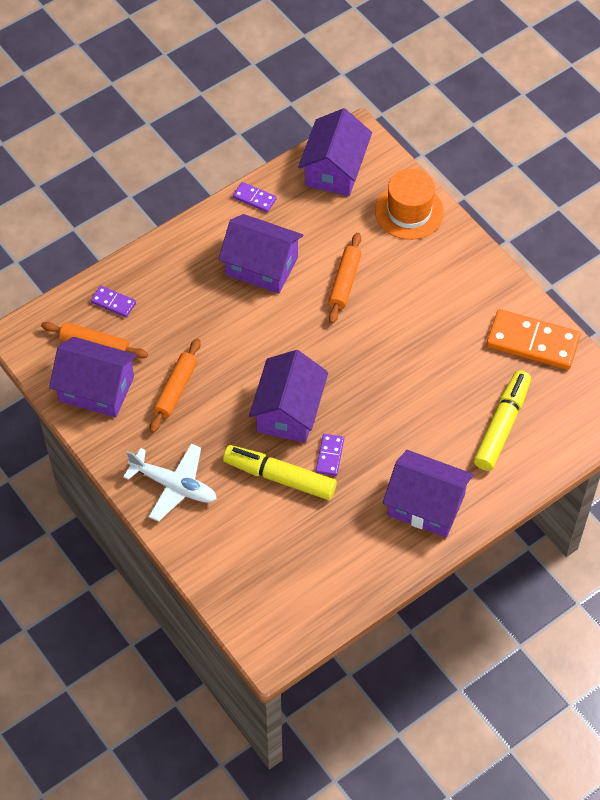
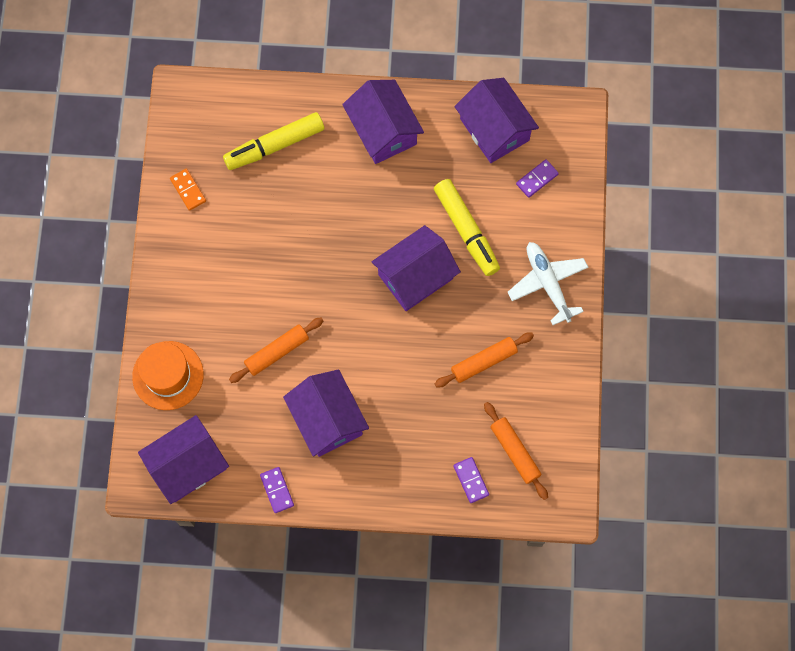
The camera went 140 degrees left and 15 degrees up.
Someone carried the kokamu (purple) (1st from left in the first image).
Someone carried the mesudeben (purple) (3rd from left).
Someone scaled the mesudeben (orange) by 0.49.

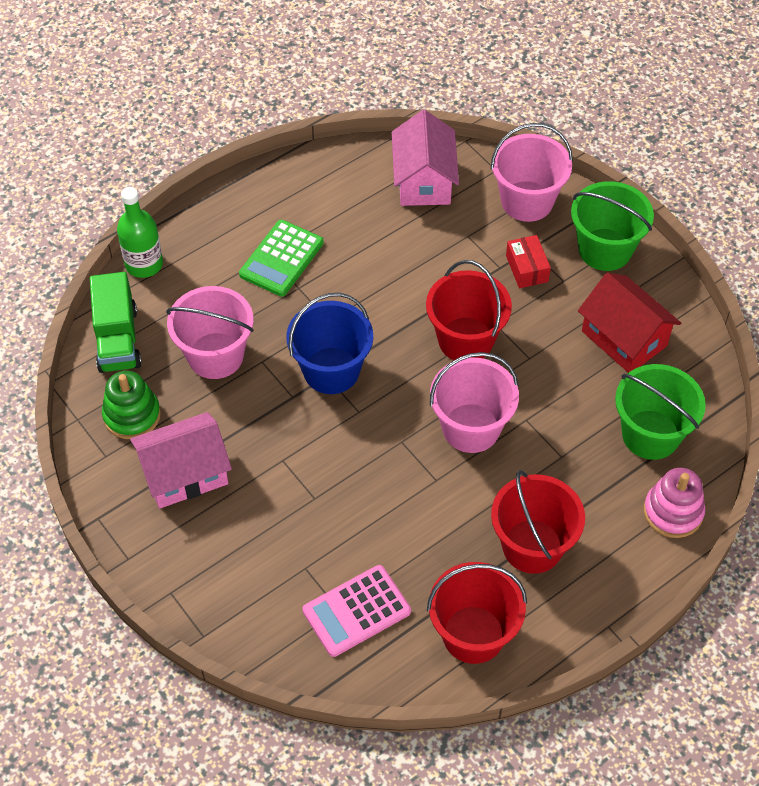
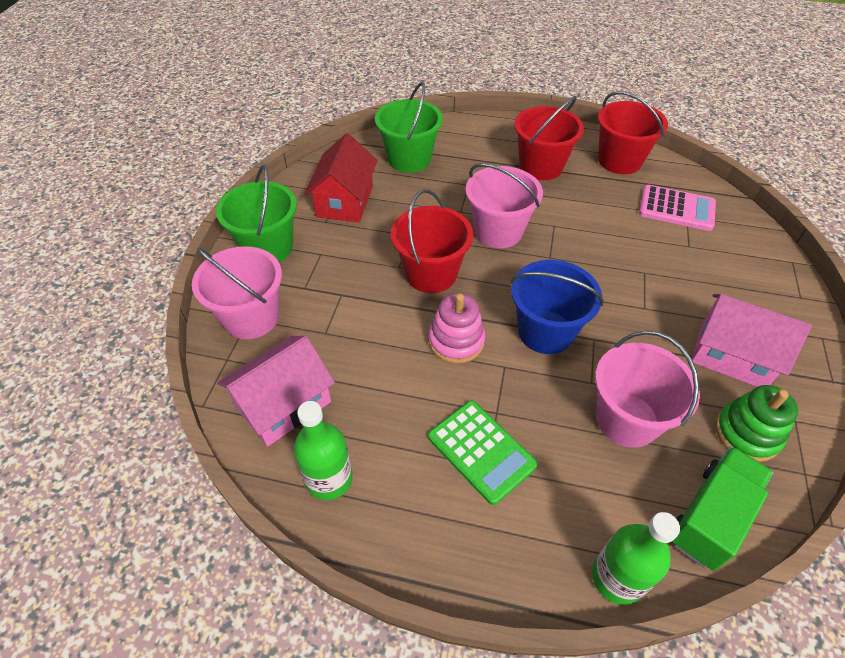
The camera went 130 degrees left and 5 degrees down.
Someone took away the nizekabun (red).
Someone put down the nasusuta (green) (1st from left).
Someone carried the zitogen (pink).
Someone rotated the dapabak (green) by 60 degrees clockwise.

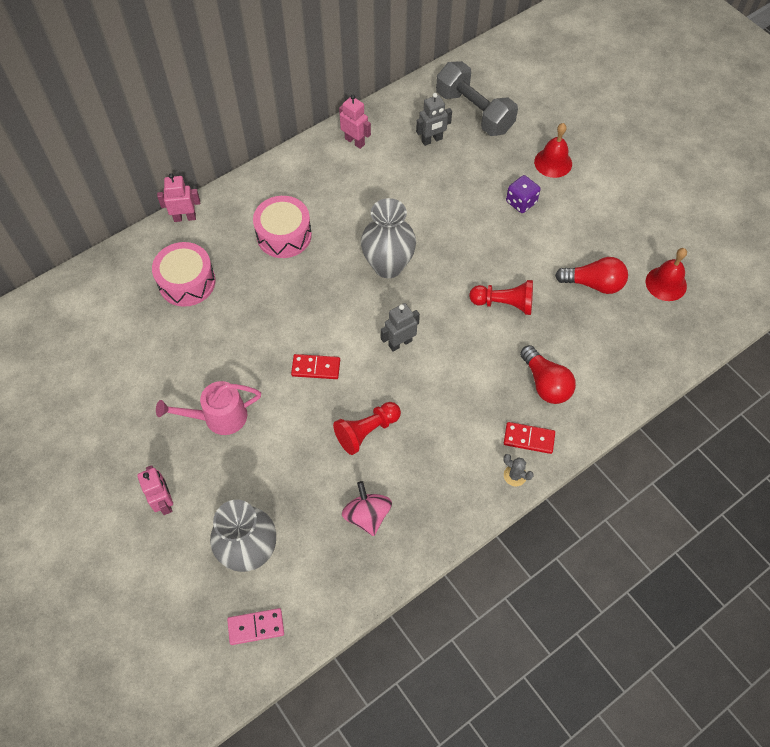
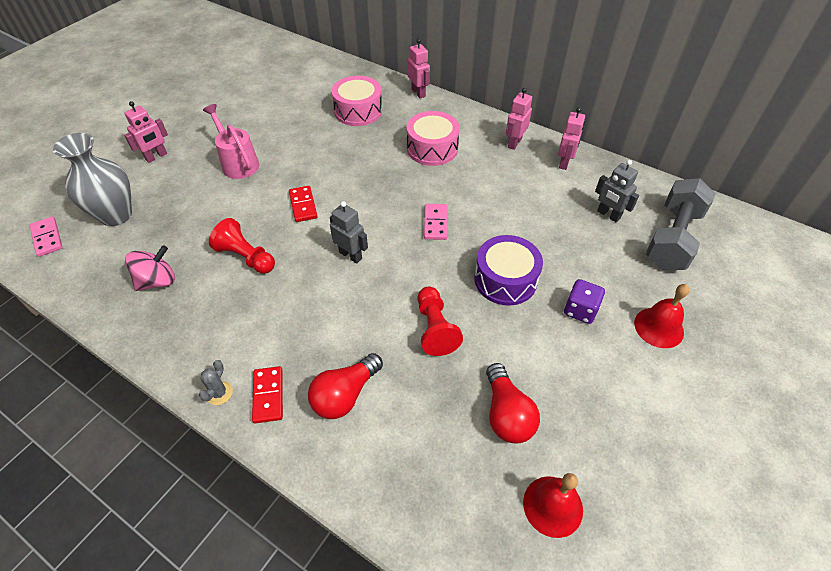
The camera went 70 degrees right and 10 degrees down.
Someone put down the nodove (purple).
Someone put down the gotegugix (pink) (3rd from left).
Someone swapped the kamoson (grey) (2nd from left) for the mesudeben (pink) (2nd from left).

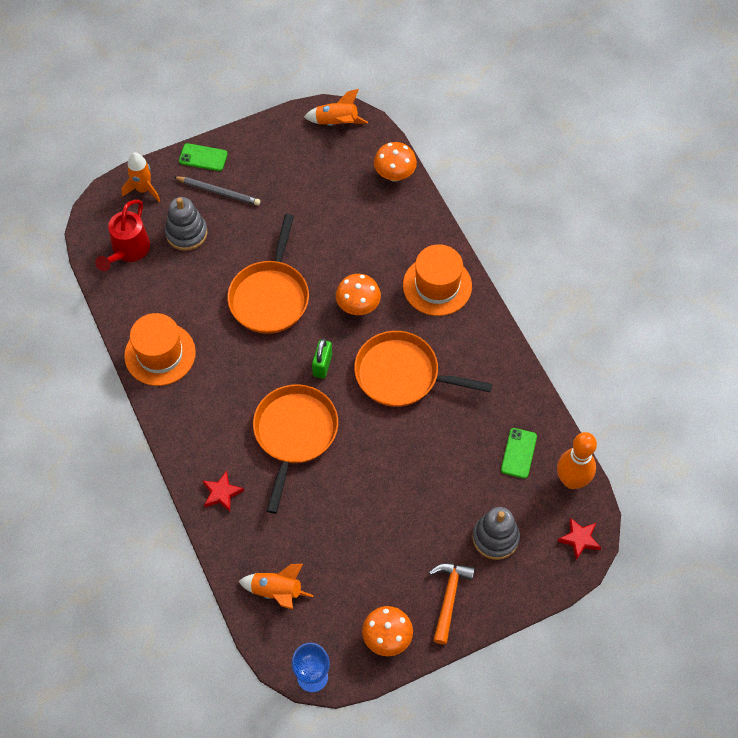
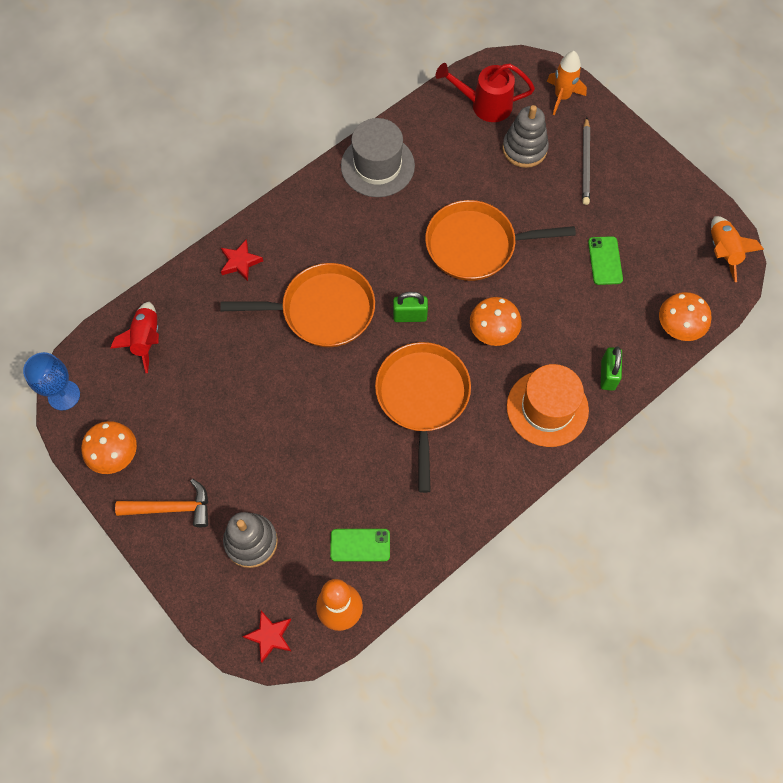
The camera went 75 degrees right and 5 degrees up.
Someone put down the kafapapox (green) (2nd from left).
Someone carried the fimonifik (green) (1st from left in the first image).
Someone repainted the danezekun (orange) (1st from left), which became the danezekun (grey).
Someone repainted the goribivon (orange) (2nd from left), which became the goribivon (red).

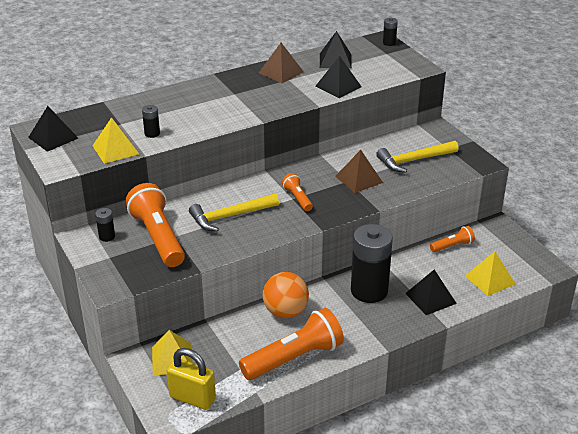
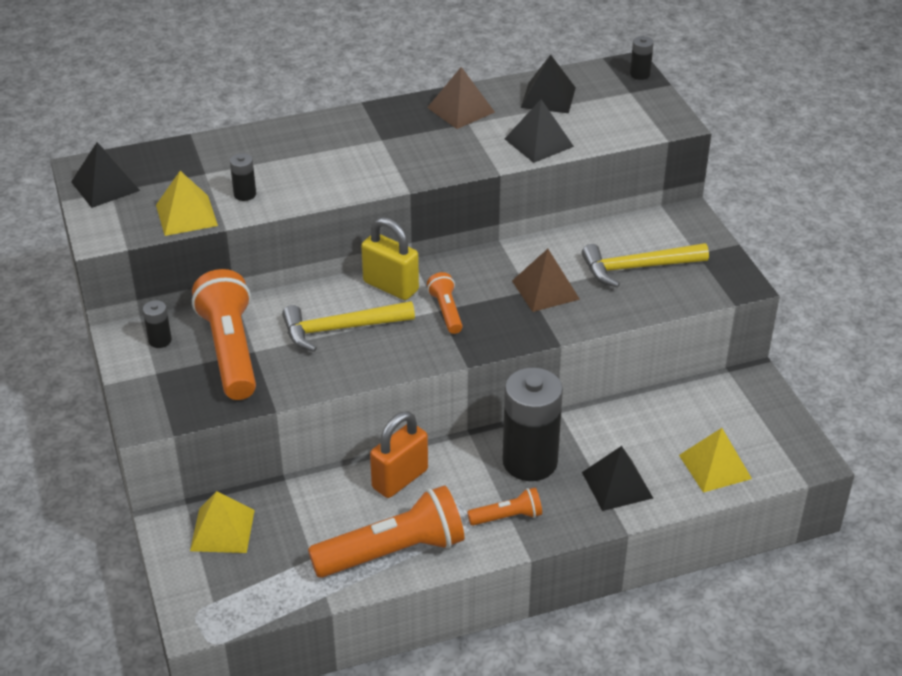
The camera went 10 degrees right and 5 degrees up.
Someone carried the kafapapox (yellow).
Someone carried the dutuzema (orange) (4th from left).
Someone swapped the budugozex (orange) for the kafapapox (orange).

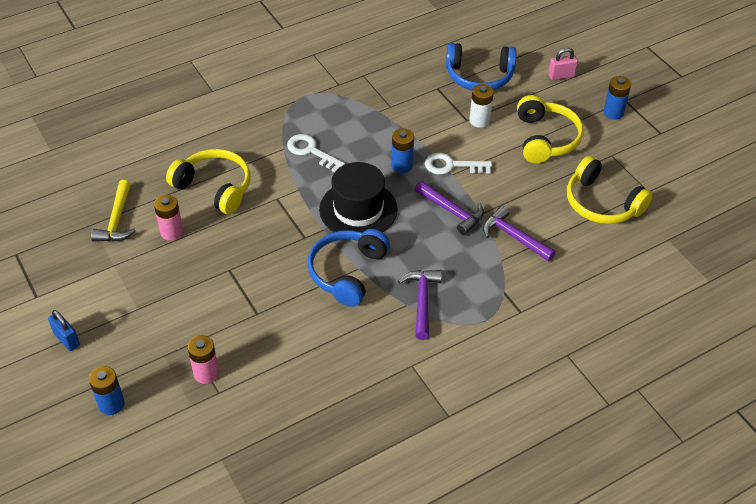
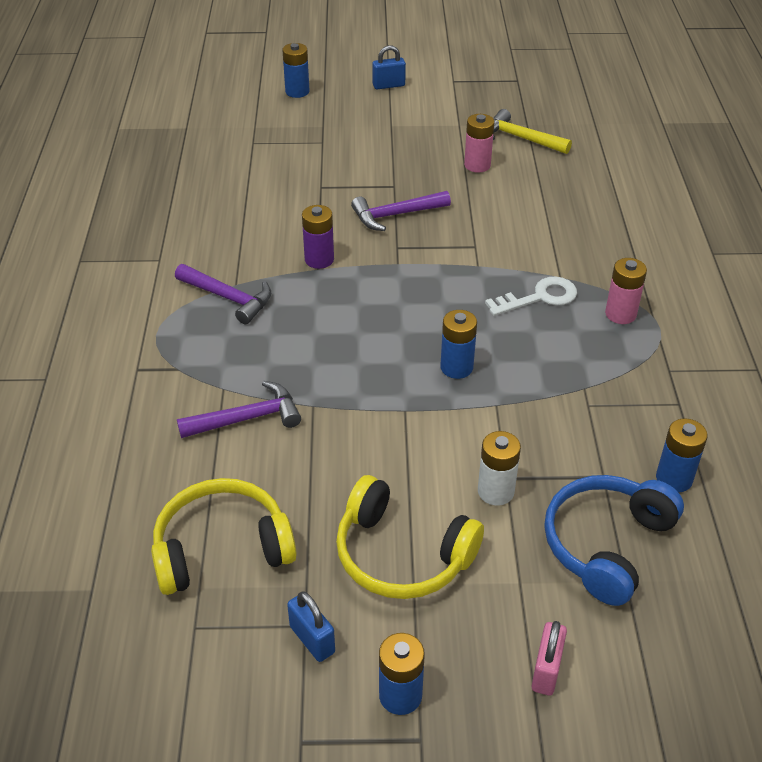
The camera went 120 degrees right and 5 degrees down.
Someone took away the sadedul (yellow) (1st from left).
Someone took away the danezekun (black).
Someone took away the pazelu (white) (2nd from left).
Someone put down the kafapapox (blue) (1st from left).
Someone put down the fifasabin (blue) (4th from left).
Someone carried the fifasabin (pink) (2nd from left).
Someone carried the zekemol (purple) (2nd from left in the first image).
Someone swapped the sadedul (blue) (1st from left) for the fifasabin (purple).

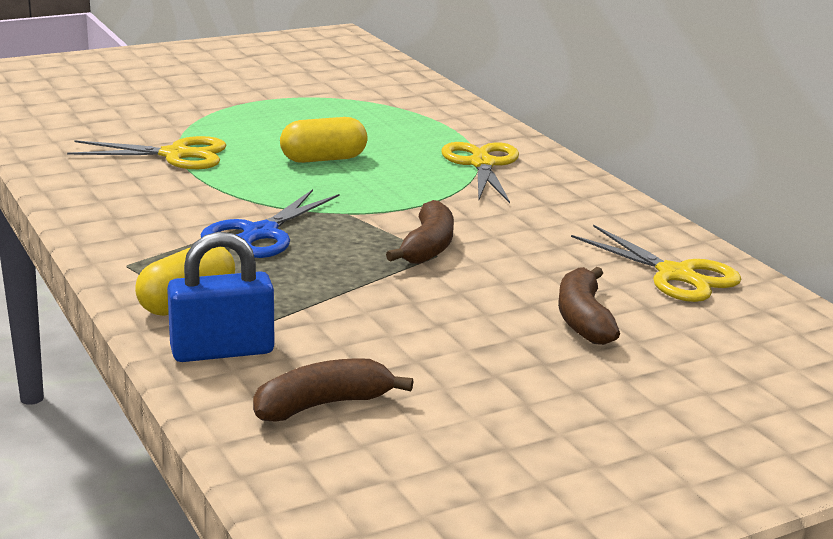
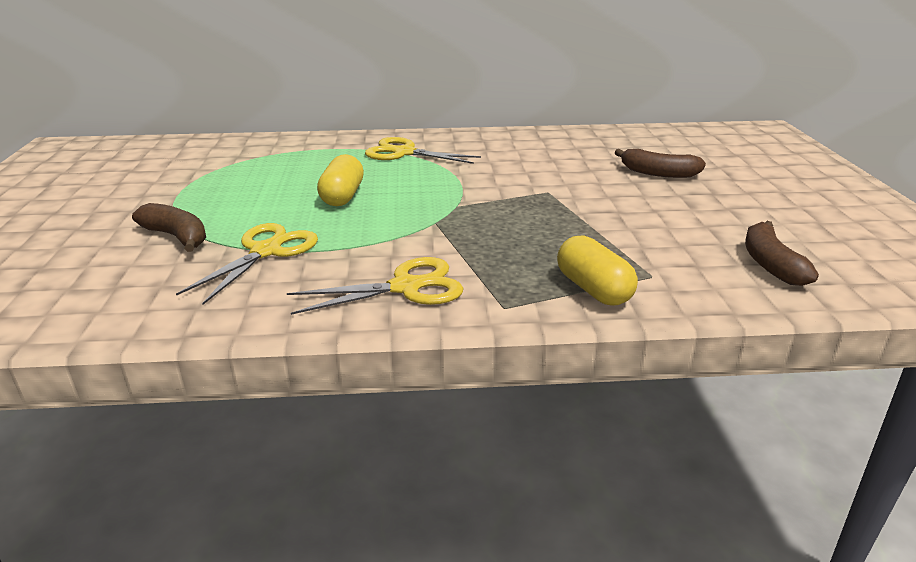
The camera went 65 degrees left and 5 degrees up.
Someone took away the kafapapox (blue).
Someone took away the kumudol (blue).
Someone carried the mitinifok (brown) (2nd from left in the first image).
Someone carried the kumudol (yellow) (3rd from left in the first image).

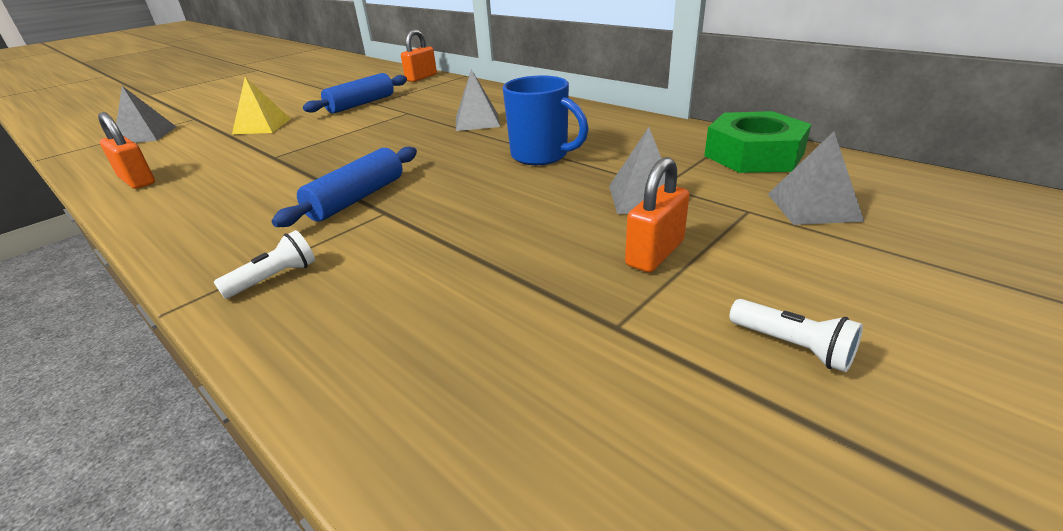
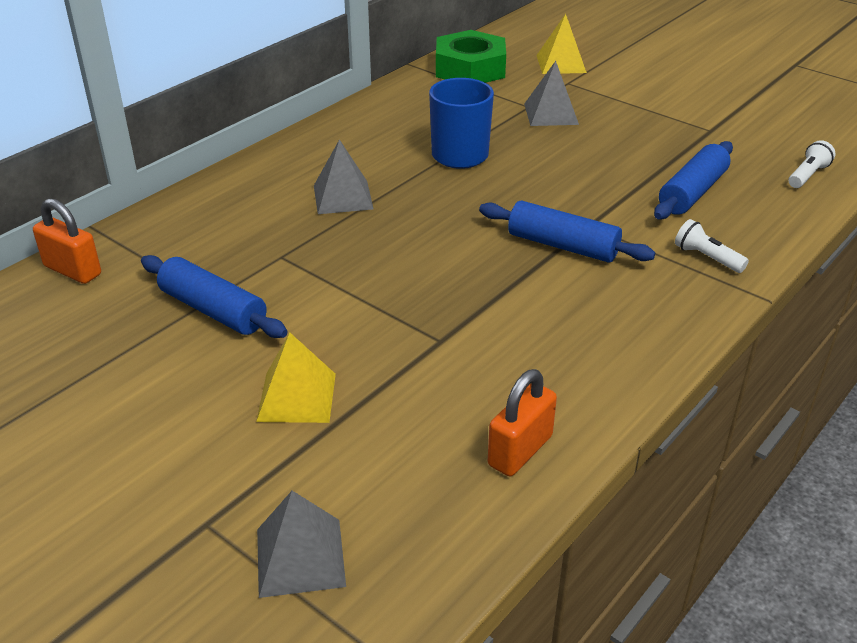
The camera went 95 degrees left and 5 degrees up.
Someone took away the kafapapox (orange) (3rd from left).
Someone put down the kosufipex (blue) (3rd from left).
Someone carried the dutuzema (white) (2nd from left).
Someone repainted the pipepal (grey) (4th from left), which became the pipepal (yellow) (2nd from left).

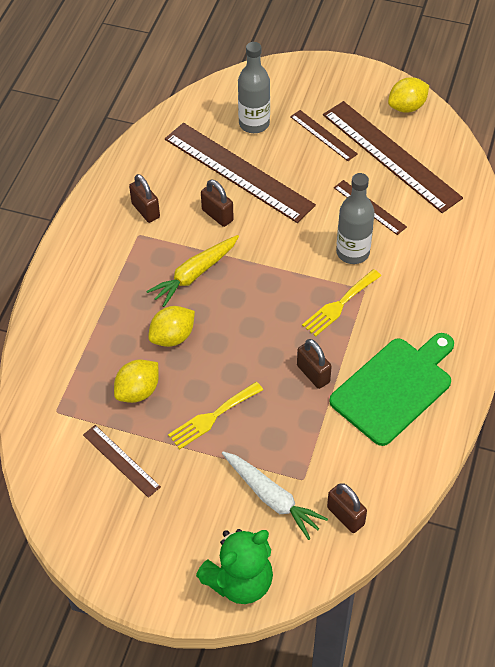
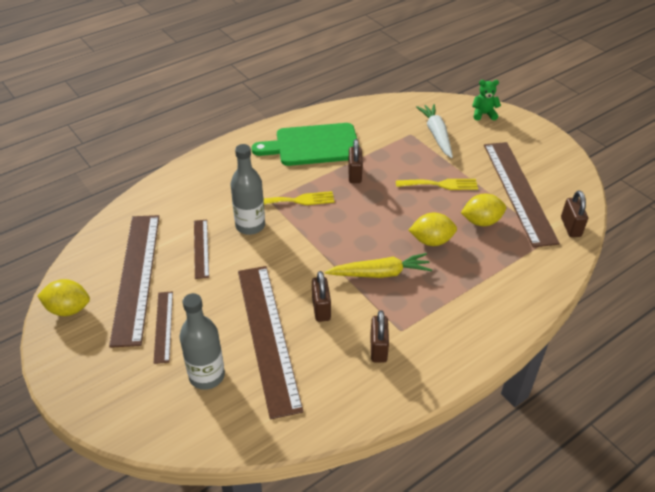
The camera went 145 degrees left and 10 degrees down.
Someone carried the kafapapox (brown) (4th from left).
Someone scaled the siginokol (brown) (1st from left in the first image) by 2.06.
Someone scaled the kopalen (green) by 0.57.

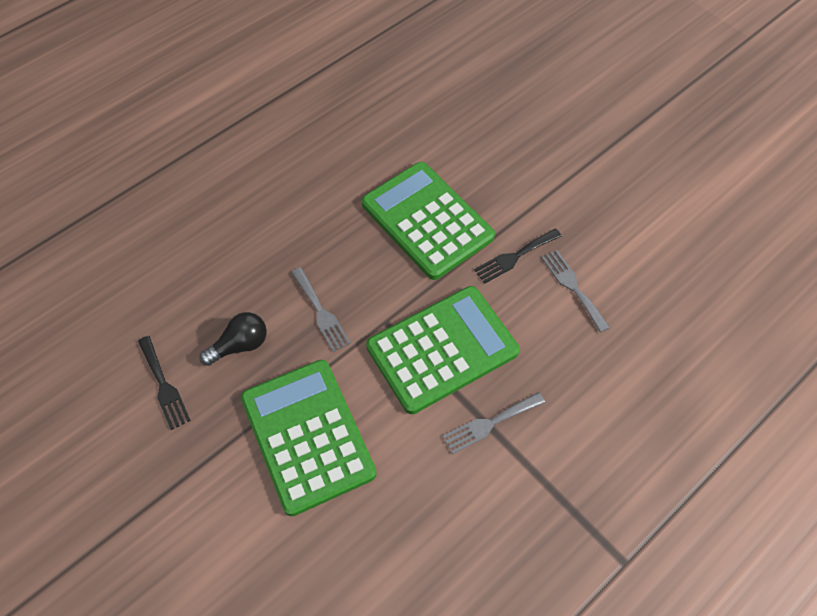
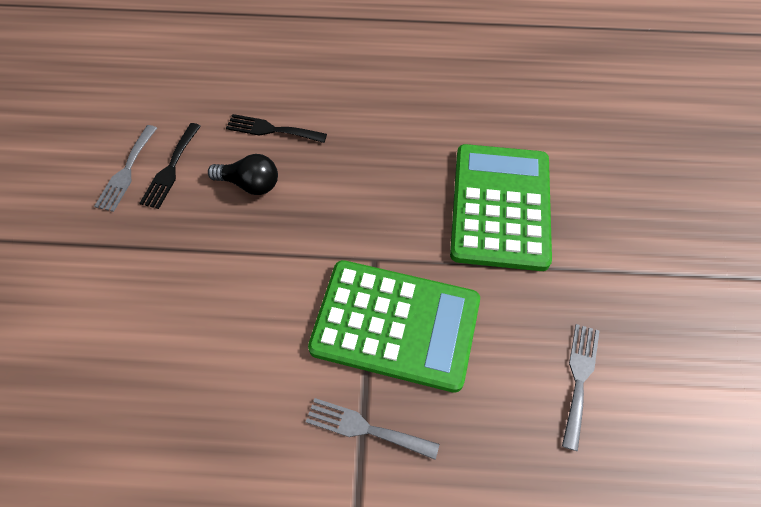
The camera went 45 degrees right and 0 degrees up.
Someone took away the dapabak (green) (1st from left).
Someone carried the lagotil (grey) (1st from left).
Someone carried the lagotil (black) (2nd from left).

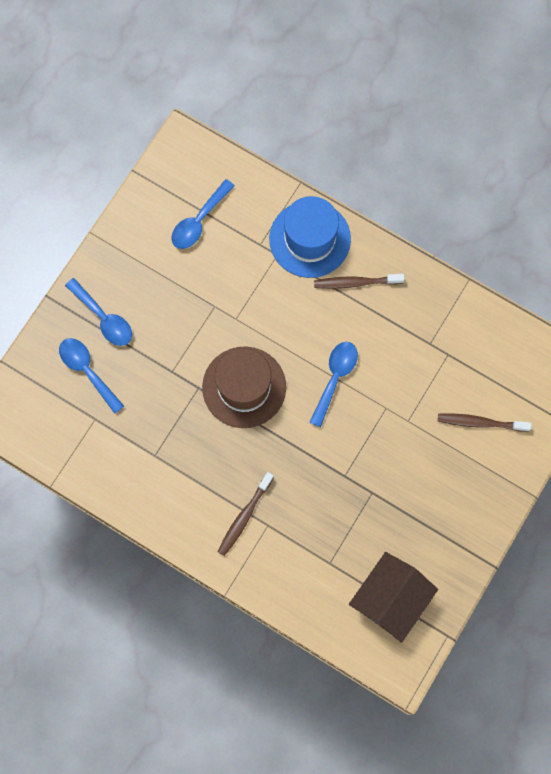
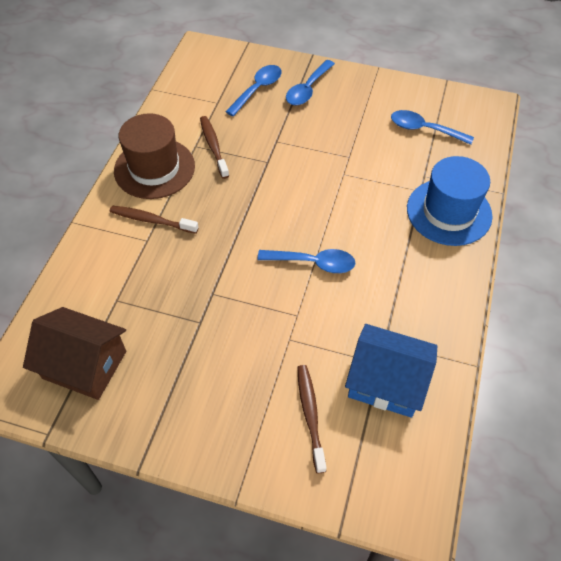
The camera went 75 degrees right and 20 degrees down.
Someone put down the kokamu (blue).
Someone carried the danezekun (brown).
Someone carried the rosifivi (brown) (2nd from left).

